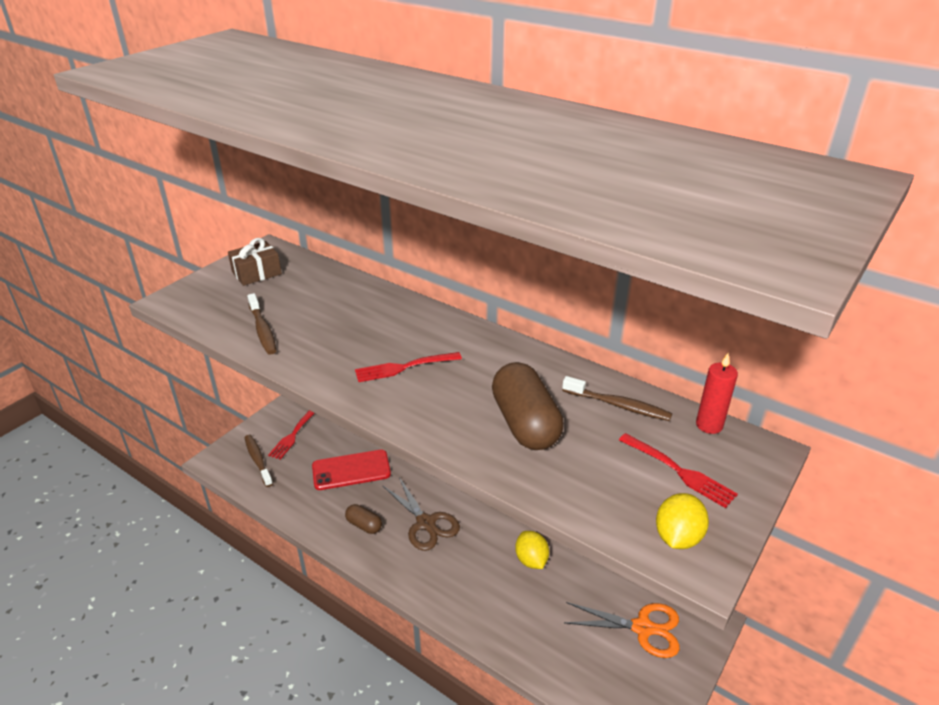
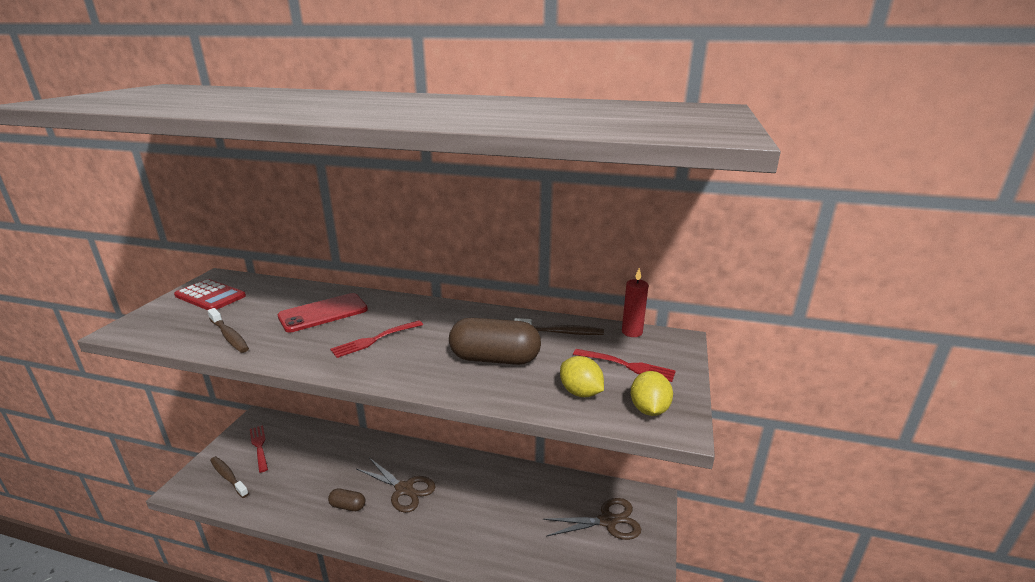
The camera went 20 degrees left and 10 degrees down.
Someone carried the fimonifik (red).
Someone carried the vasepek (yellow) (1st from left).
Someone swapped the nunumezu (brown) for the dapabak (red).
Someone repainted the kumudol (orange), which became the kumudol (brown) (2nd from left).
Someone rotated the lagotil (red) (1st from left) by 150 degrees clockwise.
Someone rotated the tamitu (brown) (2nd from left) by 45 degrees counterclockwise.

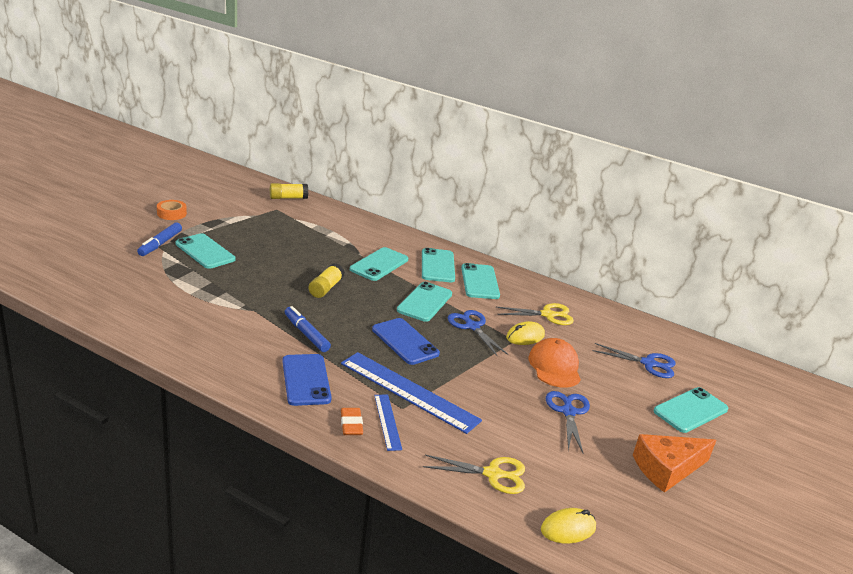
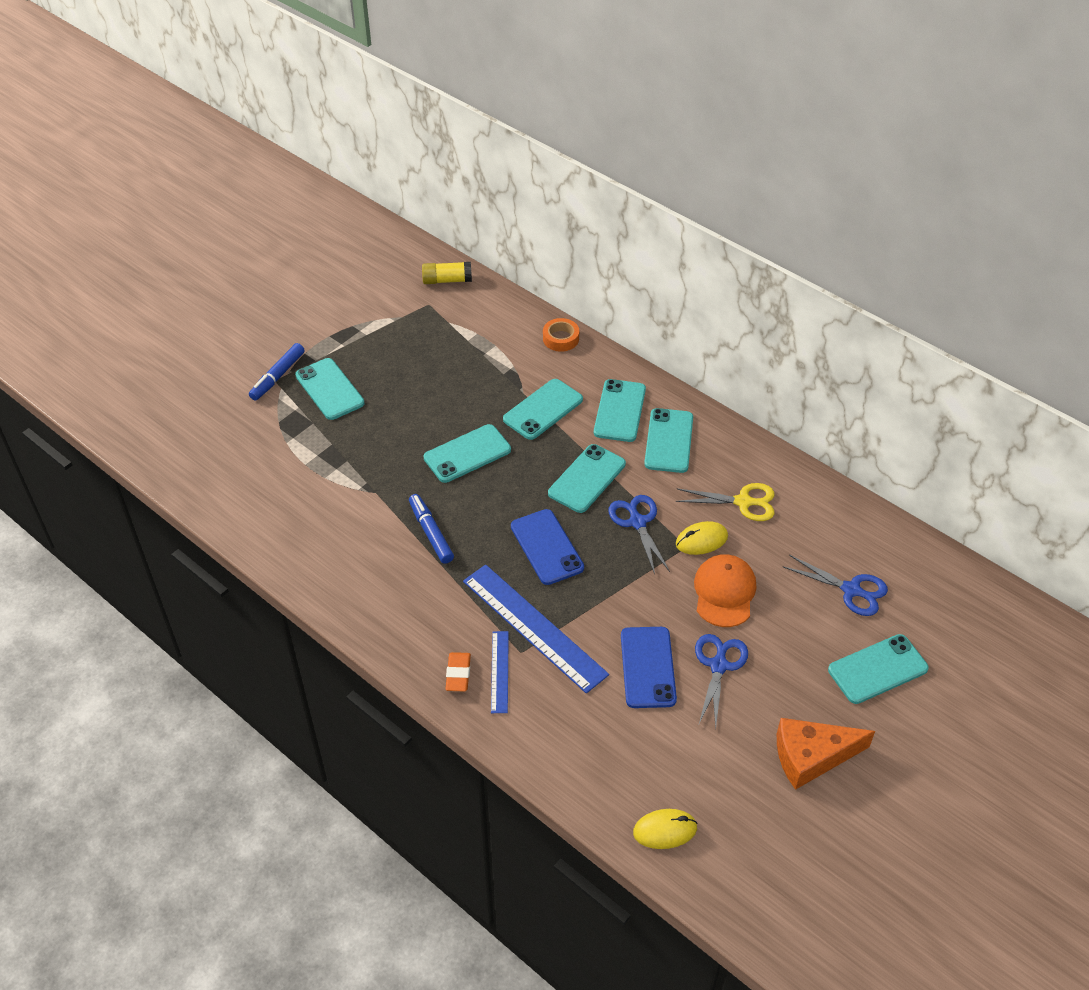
The camera went 15 degrees right and 20 degrees up.
Someone took away the kumudol (yellow) (1st from left).
Someone carried the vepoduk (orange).
Someone carried the fimonifik (blue) (1st from left in the first image).
Someone swapped the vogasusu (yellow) (2nd from left) for the fimonifik (turquoise) (2nd from left).

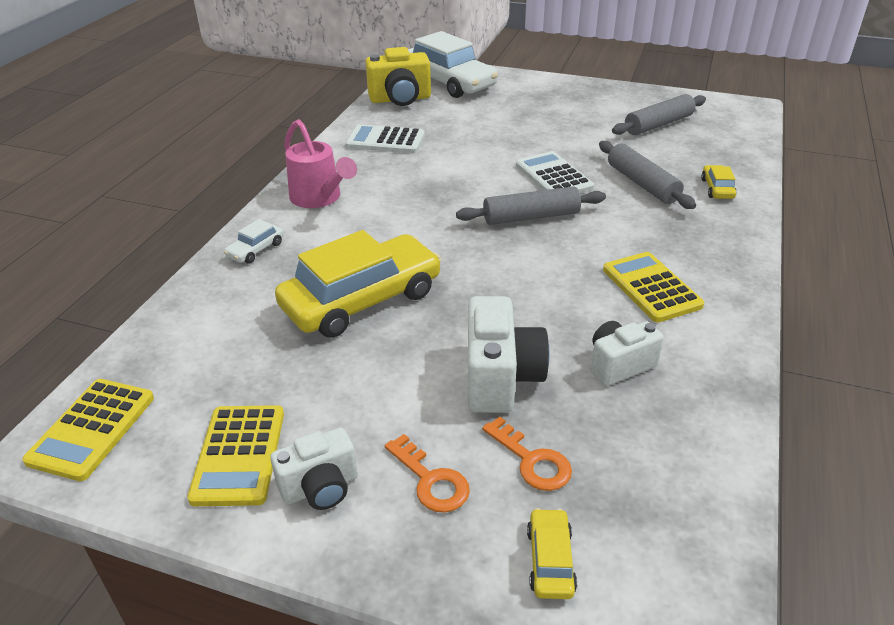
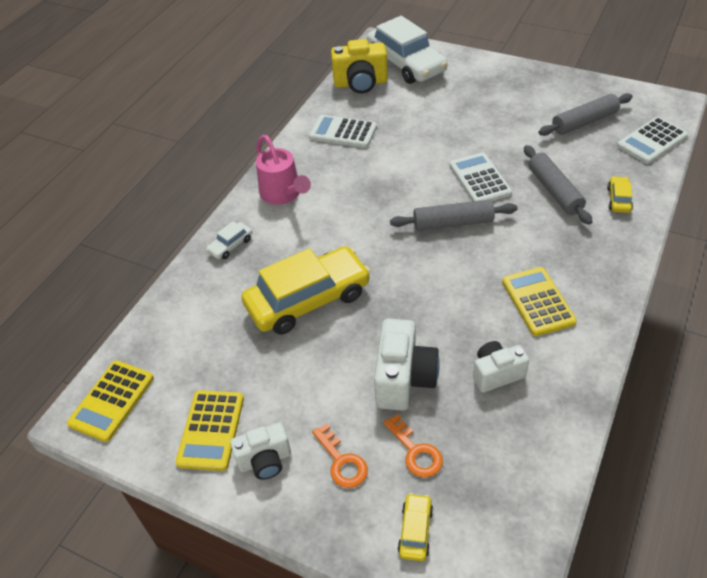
The camera went 10 degrees right and 10 degrees up.
Someone put down the dapabak (white) (3rd from left).

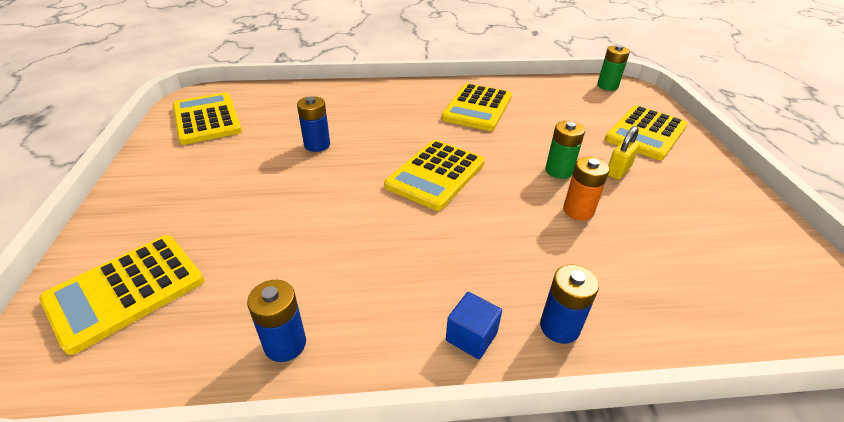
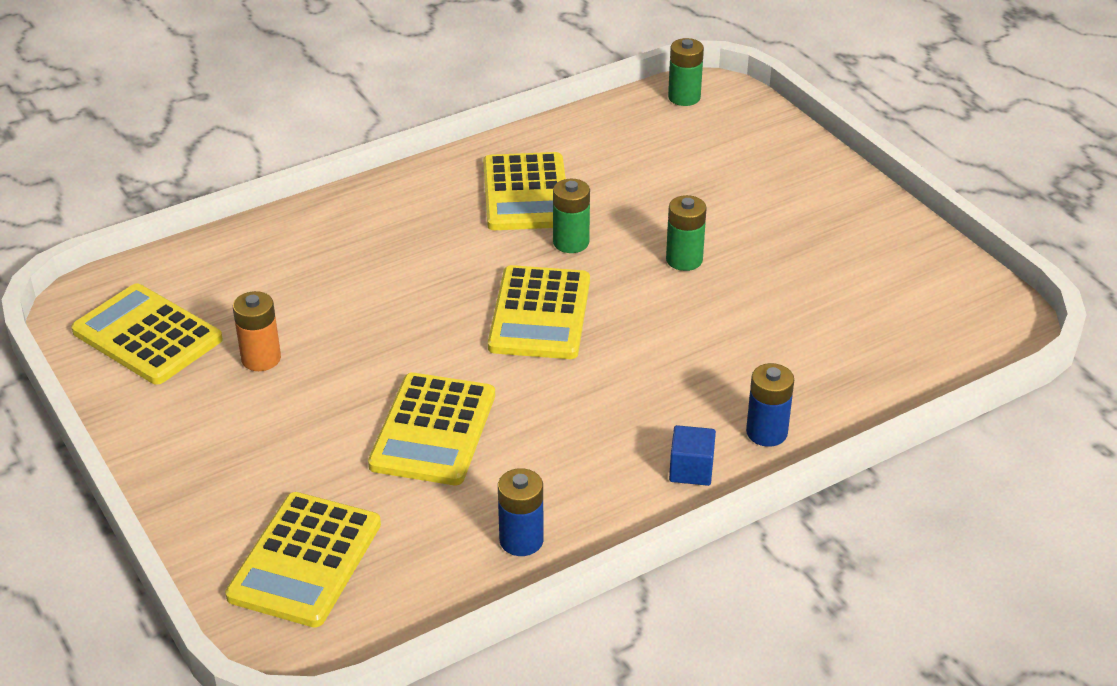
The camera went 25 degrees left and 0 degrees up.
Someone took away the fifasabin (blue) (2nd from left).
Someone took away the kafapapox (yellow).
Someone put down the fifasabin (green) (1st from left).
Someone carried the fifasabin (orange).
Someone carried the dapabak (yellow) (5th from left in the first image).

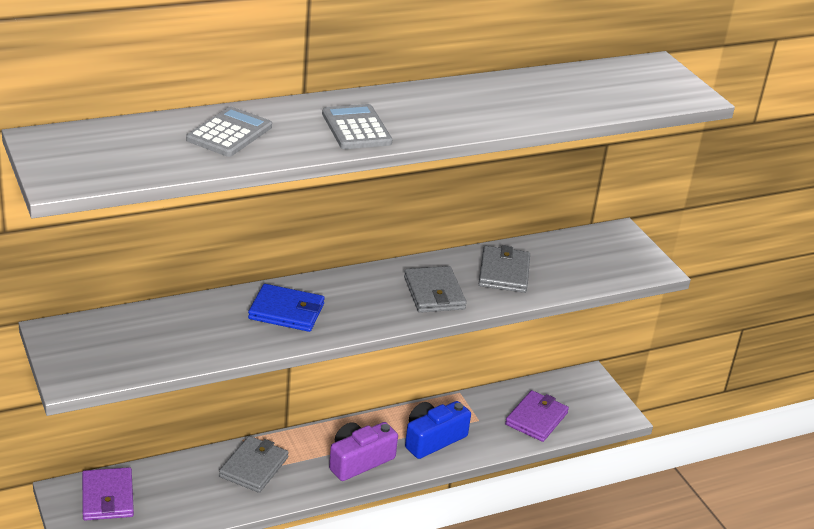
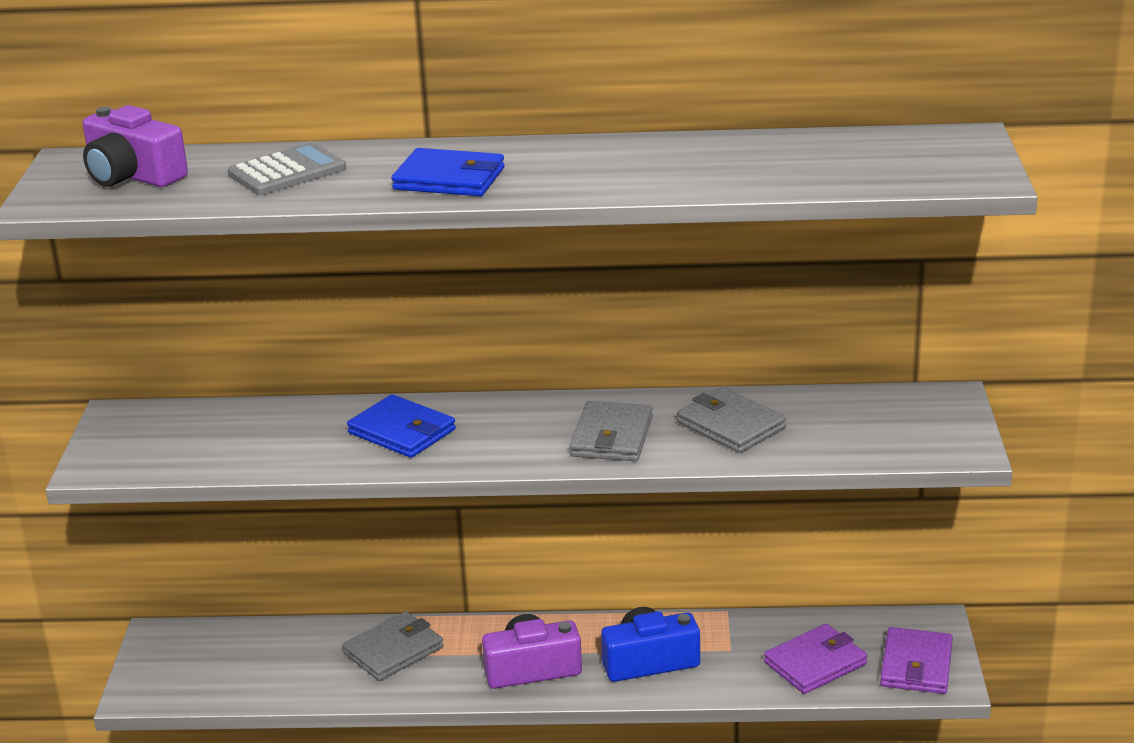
The camera went 30 degrees right and 5 degrees down.
Someone put down the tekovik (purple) (1st from left).
Someone carried the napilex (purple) (1st from left in the first image).
Someone swapped the dapabak (grey) (2nd from left) for the napilex (blue) (2nd from left).
Someone rotated the napilex (grey) (3rd from left) by 75 degrees counterclockwise.

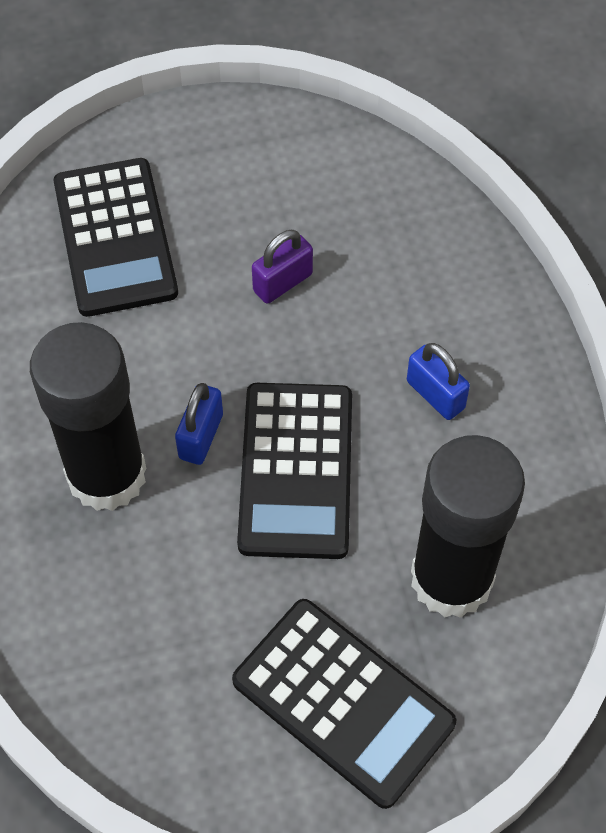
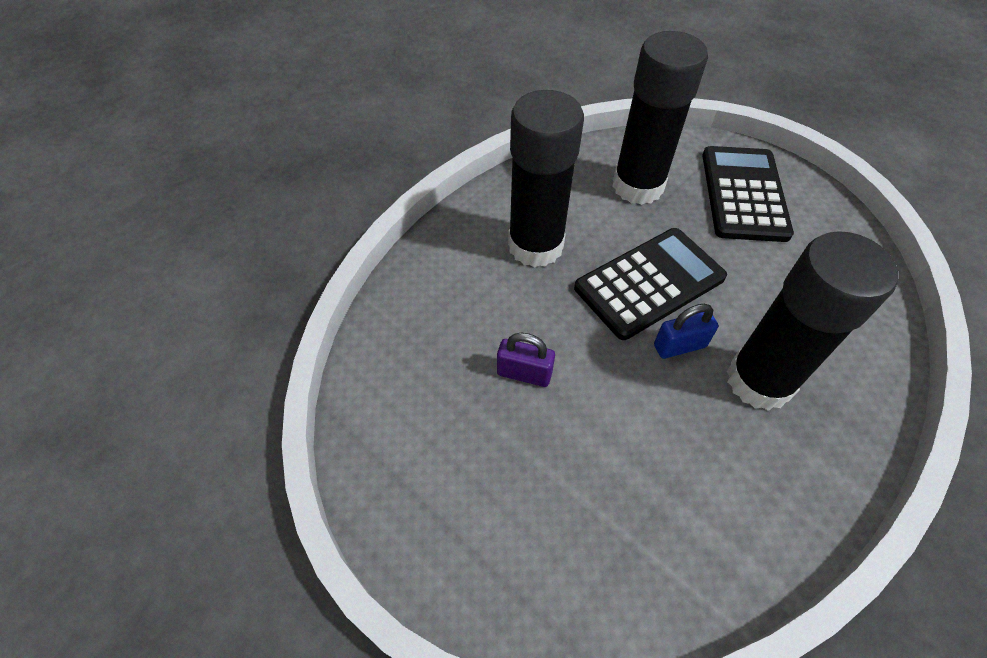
The camera went 125 degrees left and 5 degrees down.
Someone took away the dapabak (black) (1st from left).
Someone swapped the kafapapox (blue) (2nd from left) for the vogasusu (black) (1st from left).

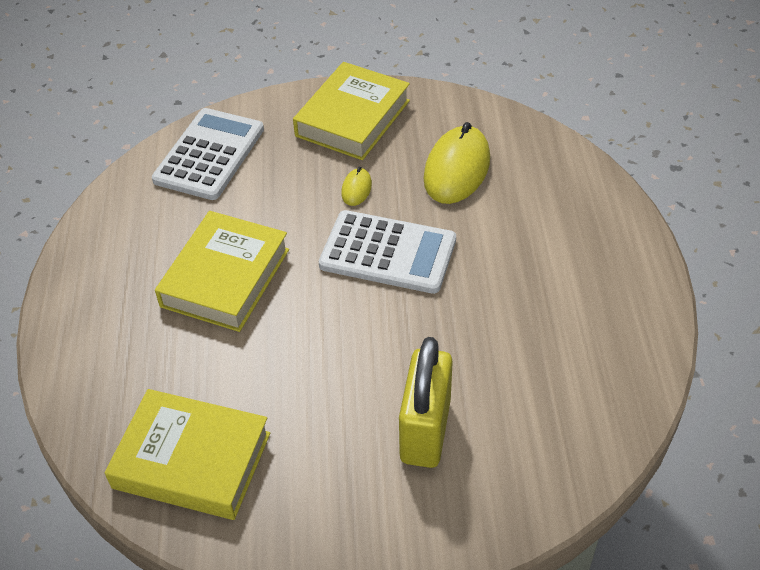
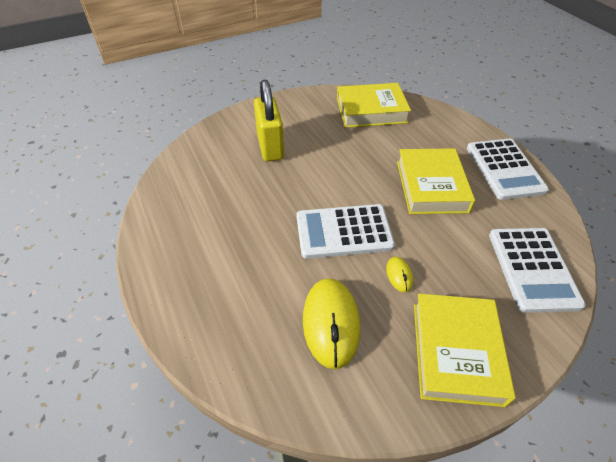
The camera went 155 degrees right and 0 degrees up.
Someone put down the dapabak (white) (2nd from left).

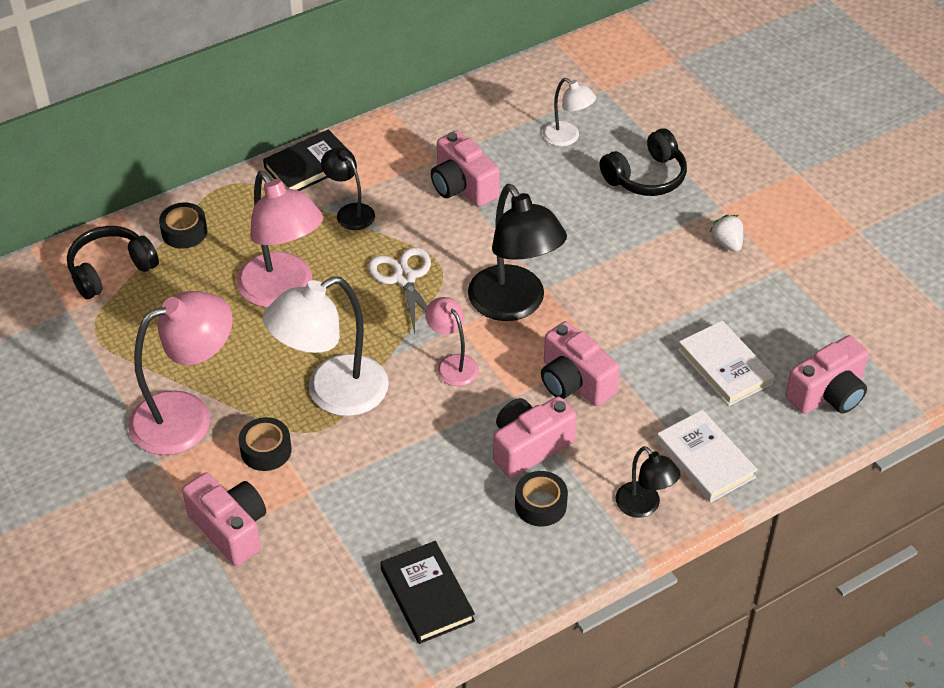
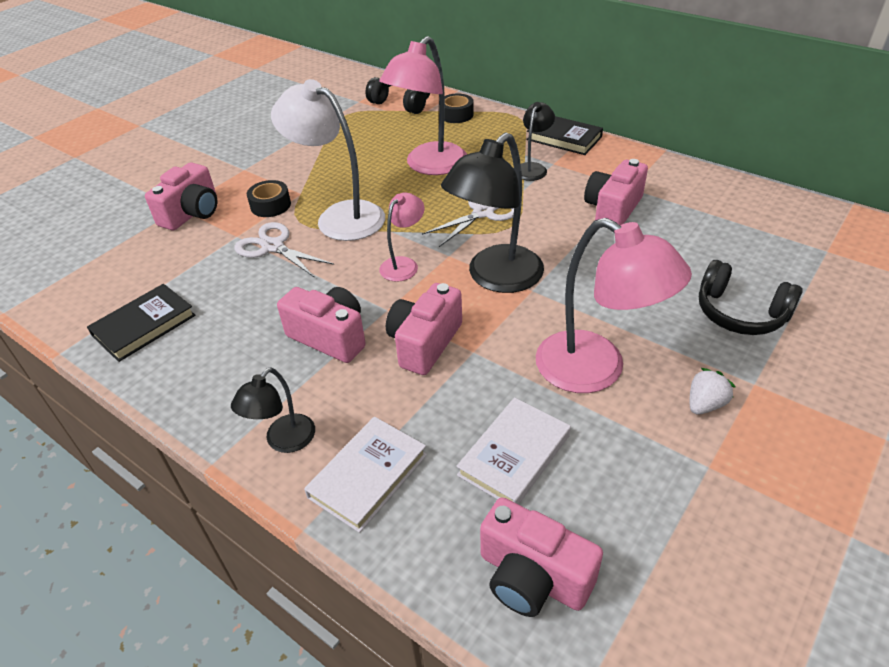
The camera went 70 degrees right and 5 degrees down.
Someone took away the vepoduk (black) (3rd from left).
Someone took away the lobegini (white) (2nd from left).
Someone put down the kumudol (white) (1st from left).
Someone carried the lobegini (pink) (1st from left in the first image).

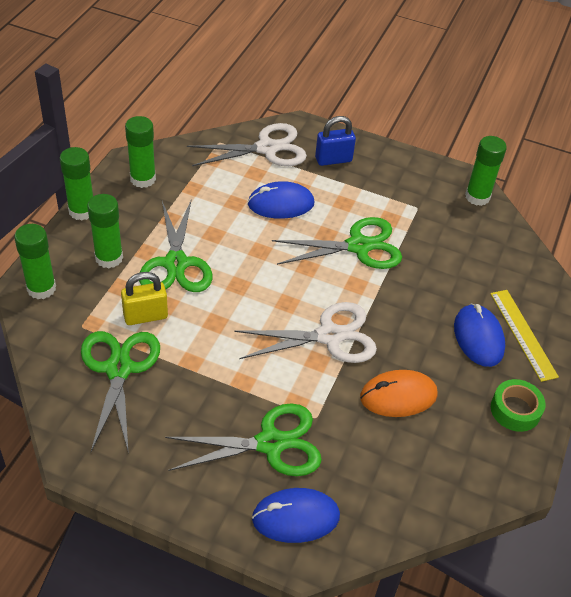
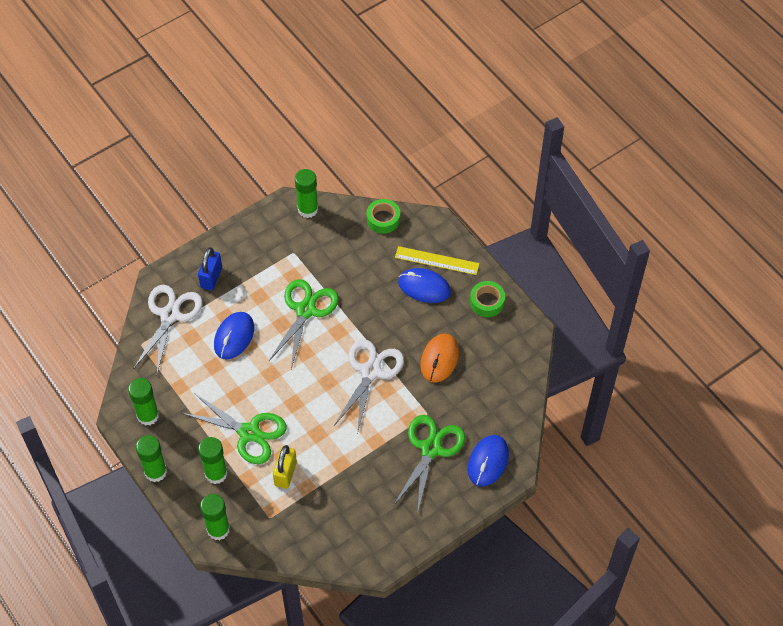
The camera went 55 degrees left and 10 degrees up.
Someone took away the kumudol (green) (1st from left).
Someone put down the vepoduk (green) (1st from left).

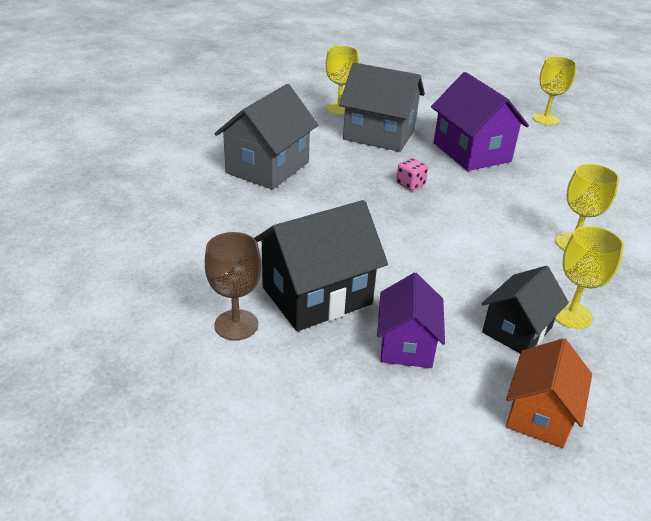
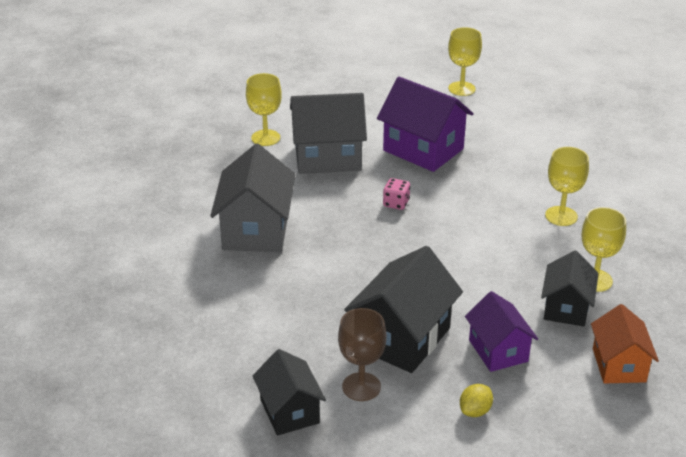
The camera went 25 degrees left and 0 degrees up.
Someone put down the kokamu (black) (1st from left).
Someone put down the vasepek (yellow).

